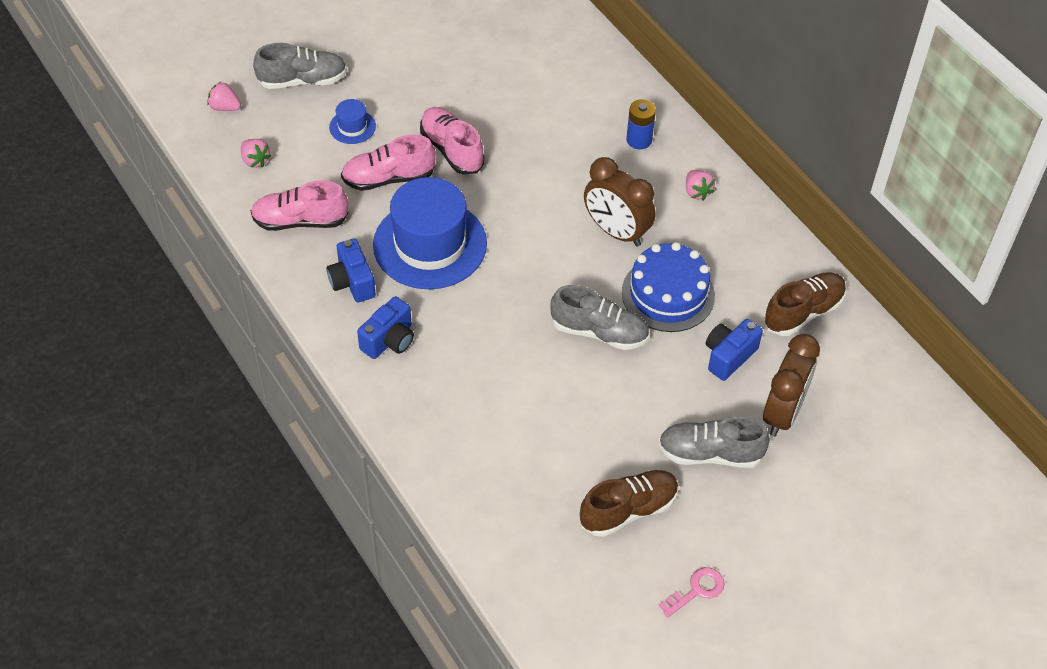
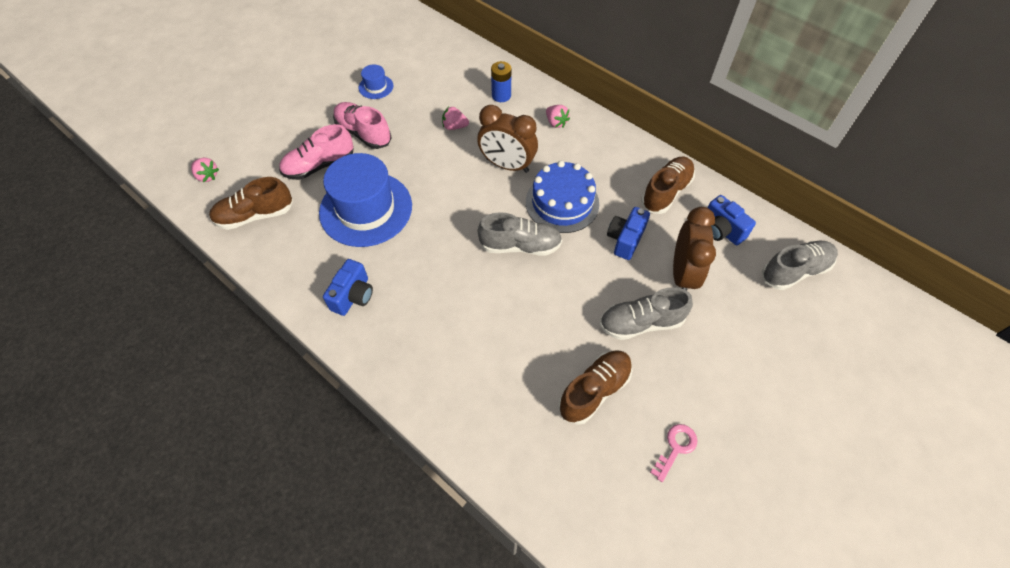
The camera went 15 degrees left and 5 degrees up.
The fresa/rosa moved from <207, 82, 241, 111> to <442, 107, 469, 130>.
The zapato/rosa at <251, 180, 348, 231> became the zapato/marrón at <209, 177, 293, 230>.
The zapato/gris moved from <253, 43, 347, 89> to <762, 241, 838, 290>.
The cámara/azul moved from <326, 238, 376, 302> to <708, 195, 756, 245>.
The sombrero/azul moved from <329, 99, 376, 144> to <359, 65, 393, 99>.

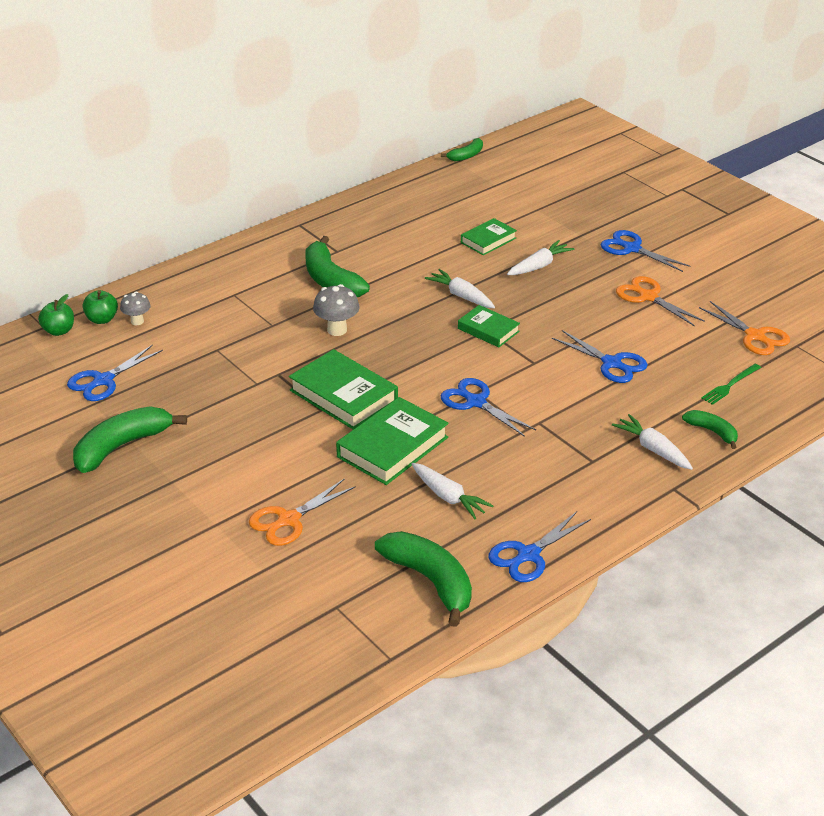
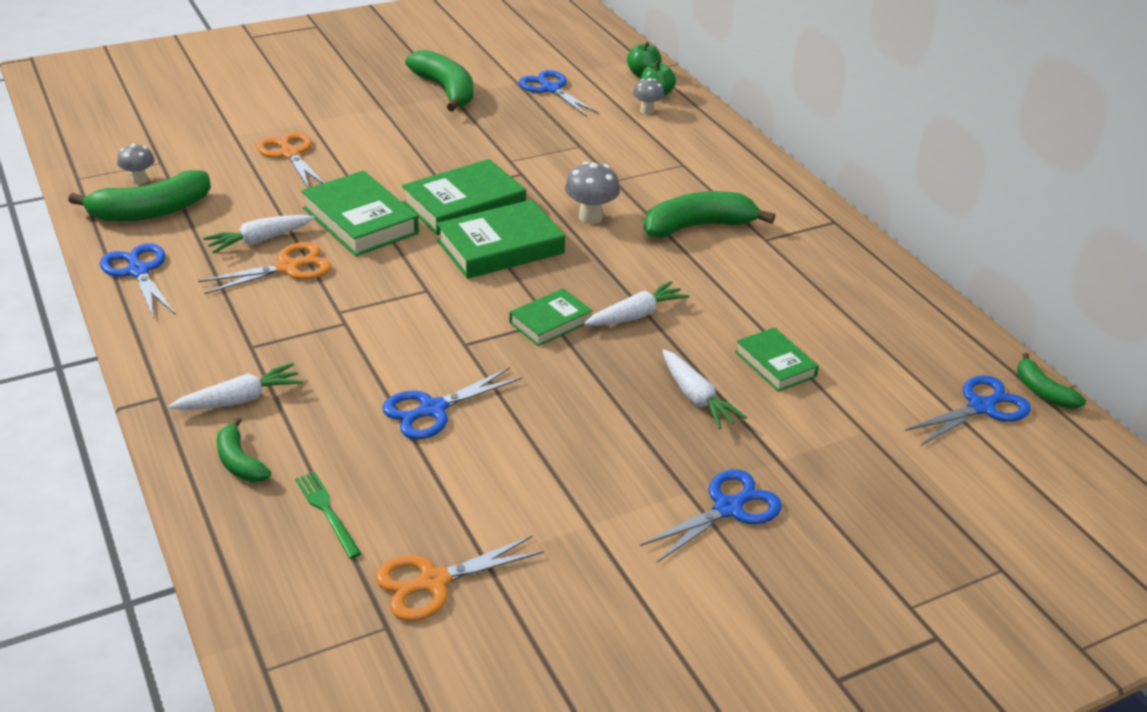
The camera went 100 degrees right and 0 degrees up.
The tijeras/azul moved from <441, 378, 536, 437> to <905, 375, 1031, 445>.
The tijeras/naranja moved from <616, 276, 705, 327> to <198, 242, 331, 294>.
The plátano/verde at <682, 410, 738, 449> turned 90 degrees clockwise.
The seta/gris at <117, 144, 155, 184> appeared.
The libro/verde at <437, 200, 565, 279> appeared.

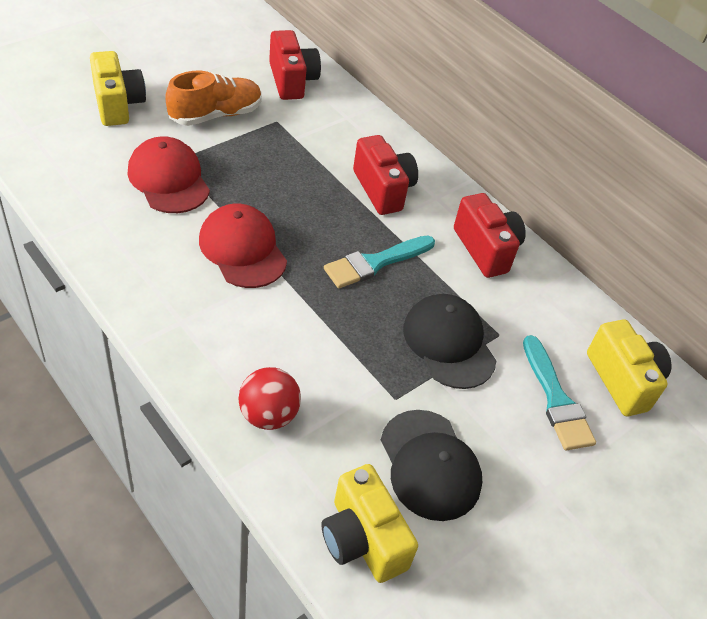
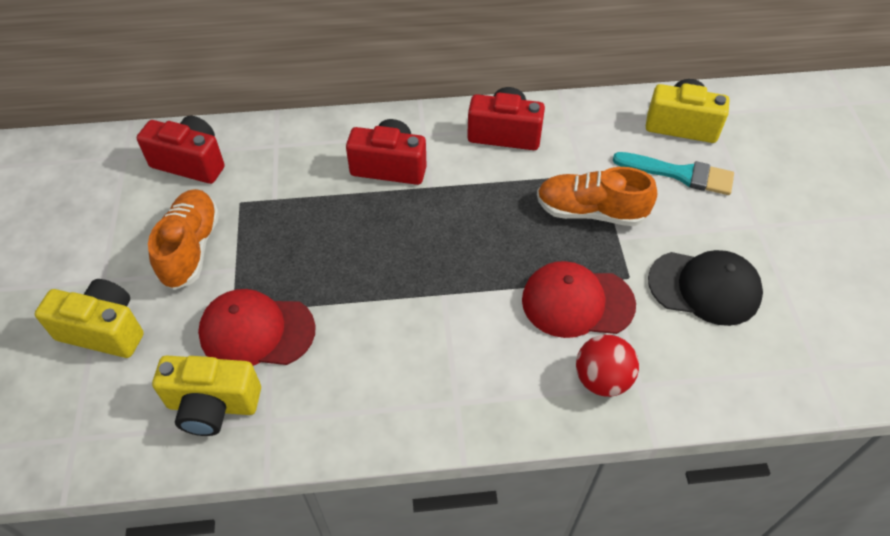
The camera went 50 degrees left and 5 degrees up.
The gorra/rojo moved from <199, 204, 287, 288> to <522, 261, 636, 338>.
The cámara/amarillo moved from <321, 464, 418, 583> to <152, 355, 261, 436>.
The pincel/turquesa at <324, 235, 435, 288> disappeared.
The gorra/negro at <403, 294, 496, 389> was replaced by the zapato/naranja at <537, 167, 657, 226>.

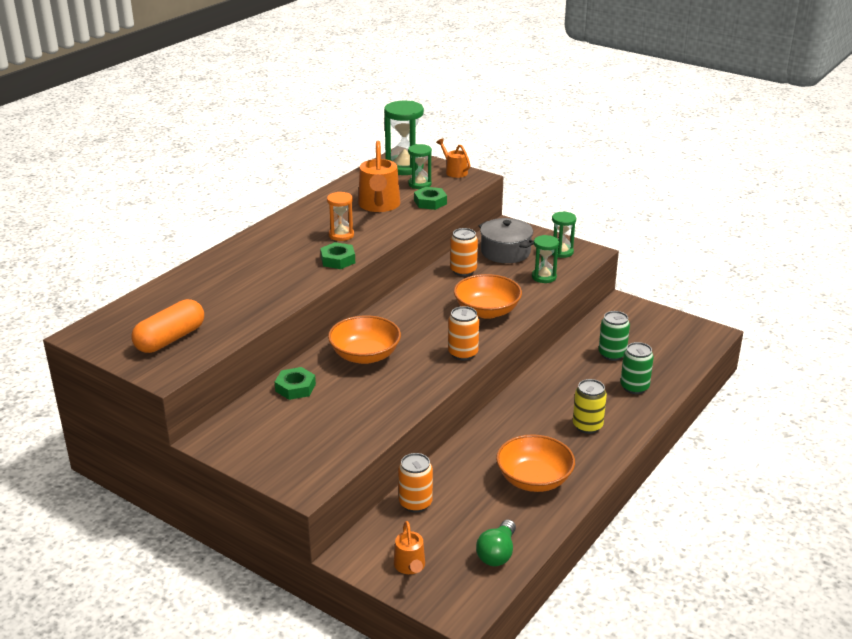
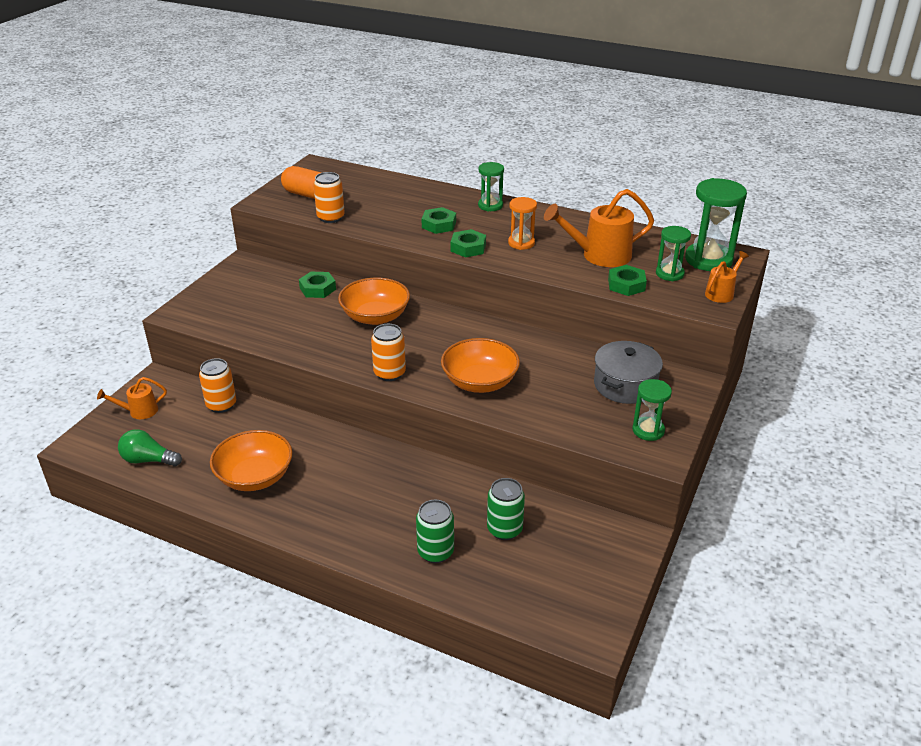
The camera went 80 degrees right and 5 degrees up.
The lata/naranja moved from <450, 228, 478, 276> to <313, 172, 345, 223>.
The reloj de arena/verde moved from <532, 235, 559, 283> to <478, 162, 504, 212>.
The lata/amarillo at <573, 379, 607, 434> disappeared.
The tuerca/verde at <422, 207, 456, 234> appeared.

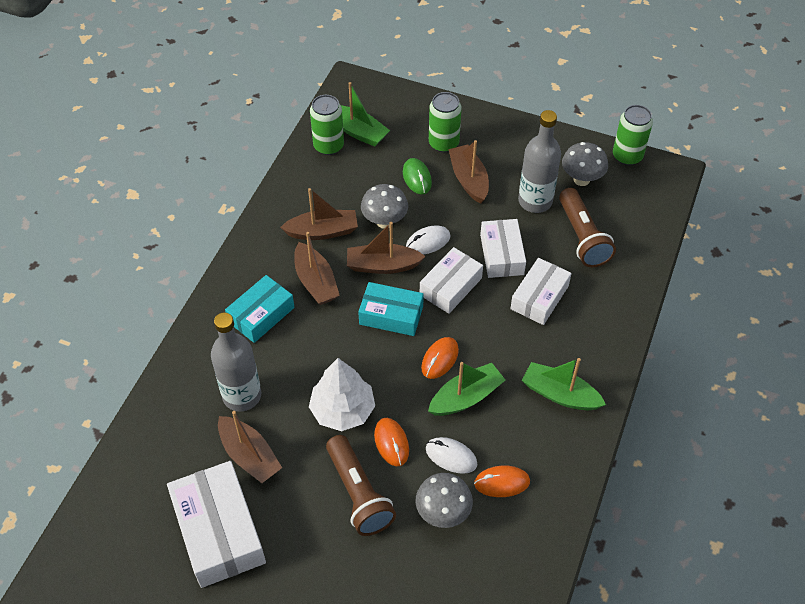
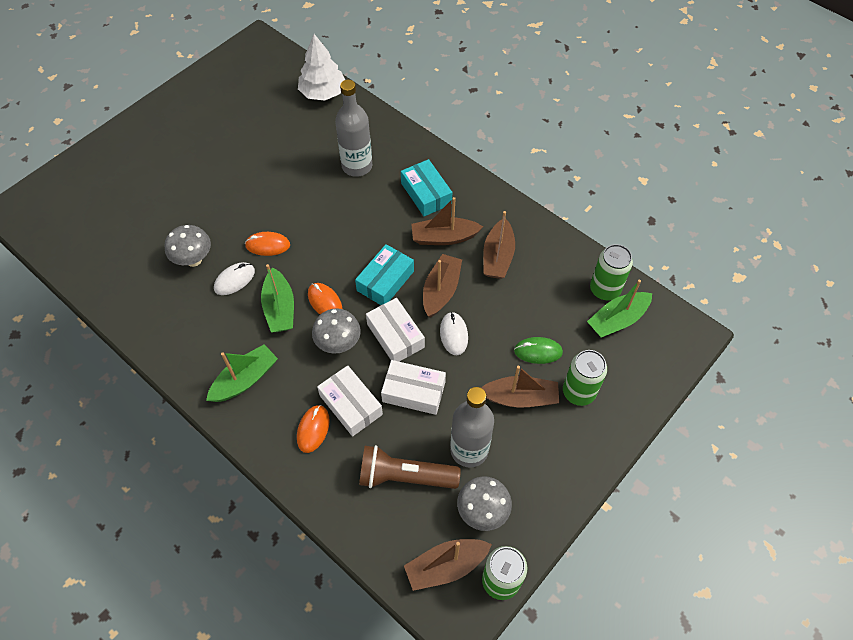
The camera went 110 degrees right and 5 degrees up.
The caja/blanco at <167, 461, 266, 588> disappeared.
The barco/marrón moved from <218, 411, 282, 483> to <404, 539, 492, 591>.
The árbol/blanco moved from <309, 358, 375, 431> to <298, 34, 345, 101>.
The lámpara de mano/marrón at <326, 435, 396, 536> disappeared.
The seta/gris moved from <361, 184, 408, 229> to <312, 308, 361, 354>.
The ratón/naranja moved from <474, 466, 530, 497> to <297, 405, 330, 453>.

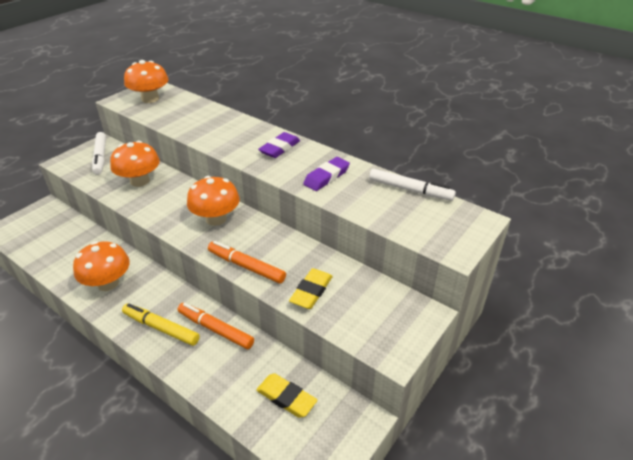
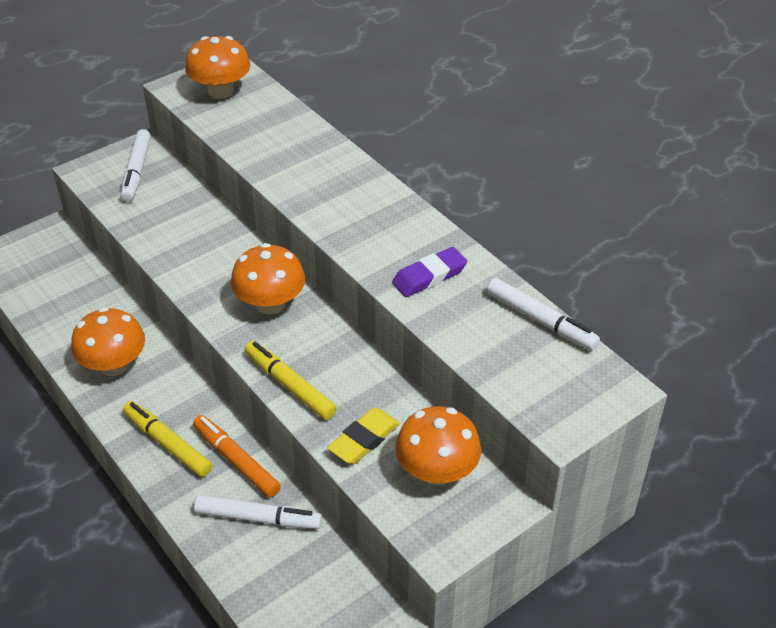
The camera went 15 degrees right and 5 degrees up.
The seta/naranja moved from <110, 141, 160, 187> to <395, 406, 481, 485>.
The rotulador/naranja at <208, 241, 286, 284> became the rotulador/amarillo at <245, 341, 337, 420>.
The goma de borrar/amarillo at <256, 373, 317, 418> disappeared.
The goma de borrar/morado at <258, 132, 300, 158> disappeared.
The rotulador/blanco at <194, 495, 322, 529> appeared.

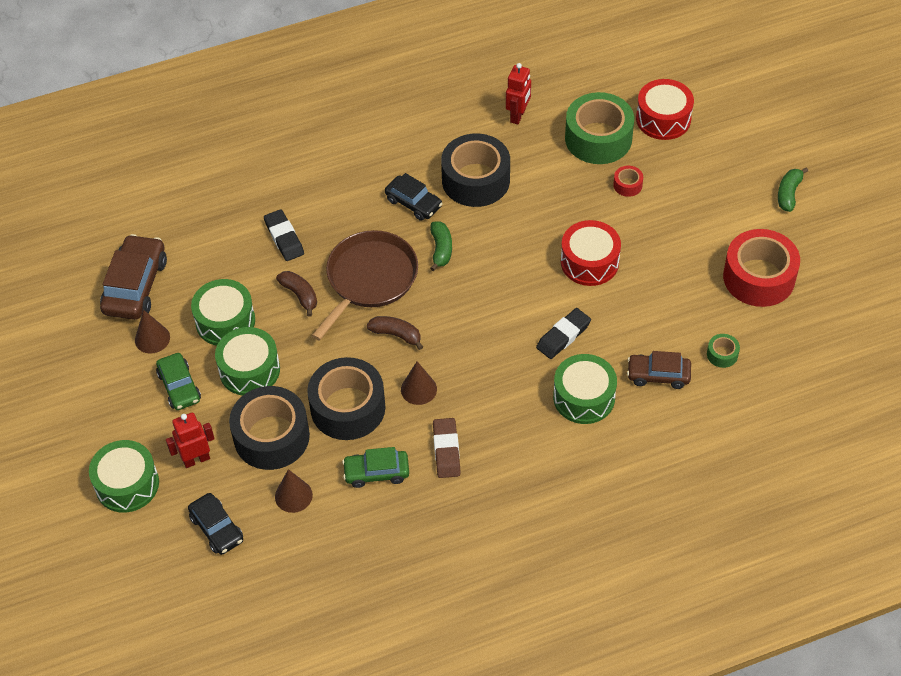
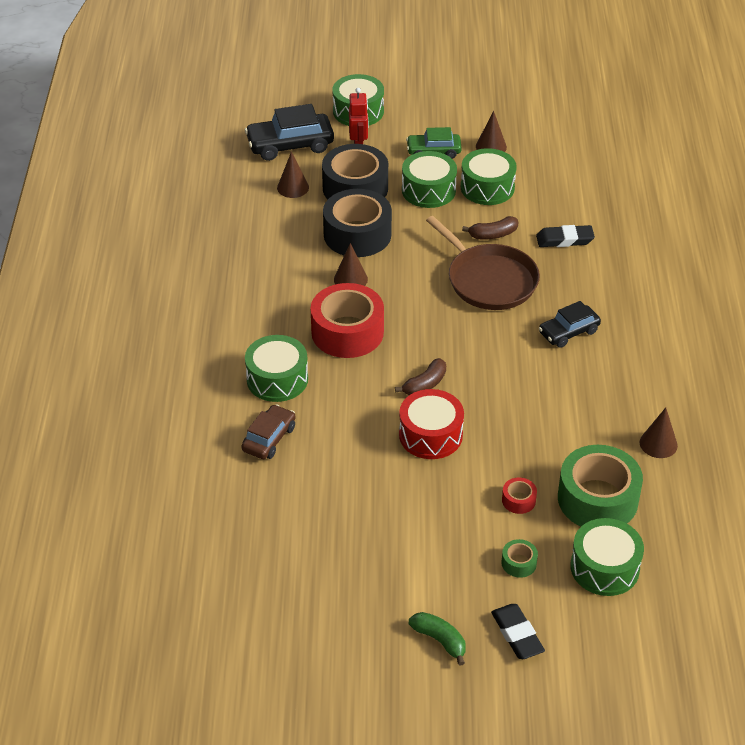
The camera went 110 degrees right and 10 degrees down.
The coche/marrón at <100, 234, 167, 320> disappeared.
The coche/negro at <188, 493, 243, 555> changed to 1.58 times the size.
The coche/verde at <342, 447, 409, 488> disappeared.
The plátano/marrón moved from <367, 316, 423, 350> to <395, 358, 446, 395>.
The plátano/verde at <430, 221, 452, 271> disappeared.
The goma de borrar/marrón at <433, 418, 461, 478> disappeared.
The cinta adhesiva/negro at <441, 133, 510, 207> disappeared.
The robot/rojo at <506, 63, 531, 124> was replaced by the cono/marrón at <640, 408, 678, 458>.
The goma de borrar/negro moved from <536, 308, 591, 359> to <491, 604, 545, 659>.
The tambor/rojo at <636, 79, 694, 140> became the tambor/verde at <570, 518, 644, 596>.
The cinta adhesiva/verde moved from <707, 334, 740, 368> to <501, 539, 538, 578>.
The cinta adhesiva/rojo moved from <723, 229, 800, 307> to <310, 283, 384, 358>.

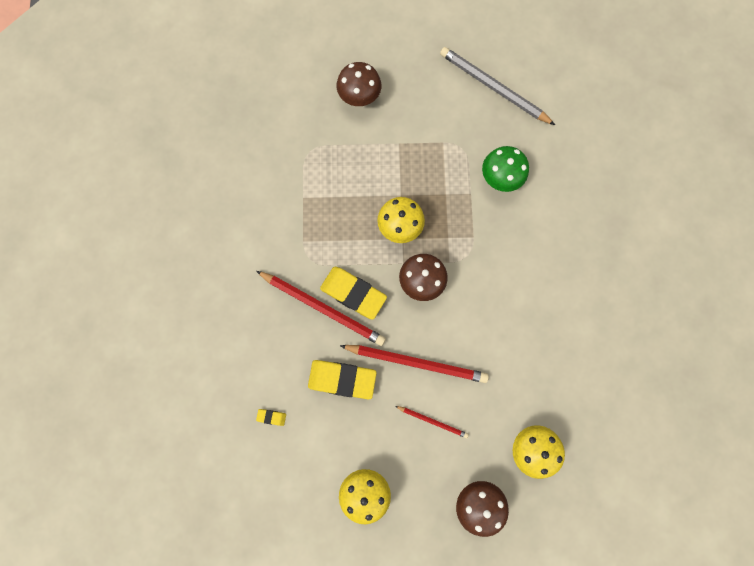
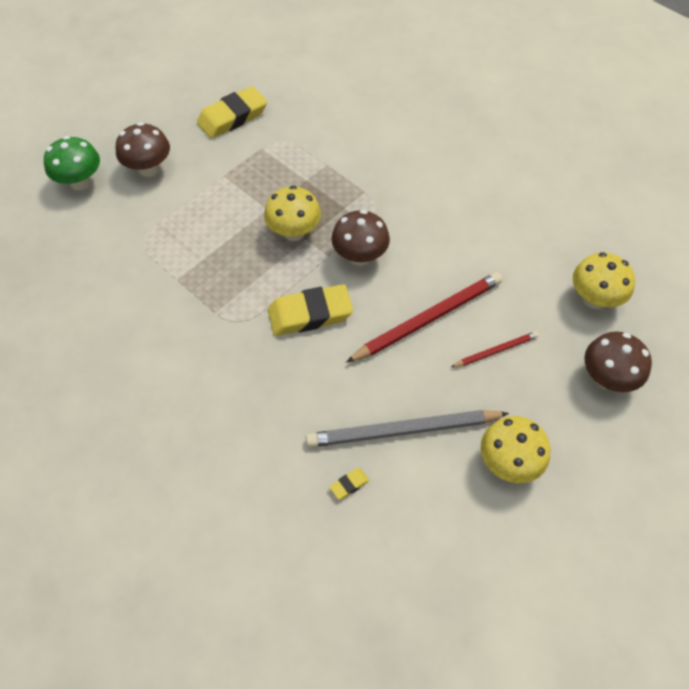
The camera went 45 degrees left and 20 degrees down.
The lápiz/rojo at <256, 271, 386, 346> disappeared.
The goma de borrar/amarillo moved from <308, 360, 376, 399> to <197, 86, 267, 139>.
The lápiz/gris moved from <440, 47, 555, 125> to <306, 410, 509, 447>.
The seta/verde moved from <482, 146, 529, 192> to <44, 136, 100, 190>.

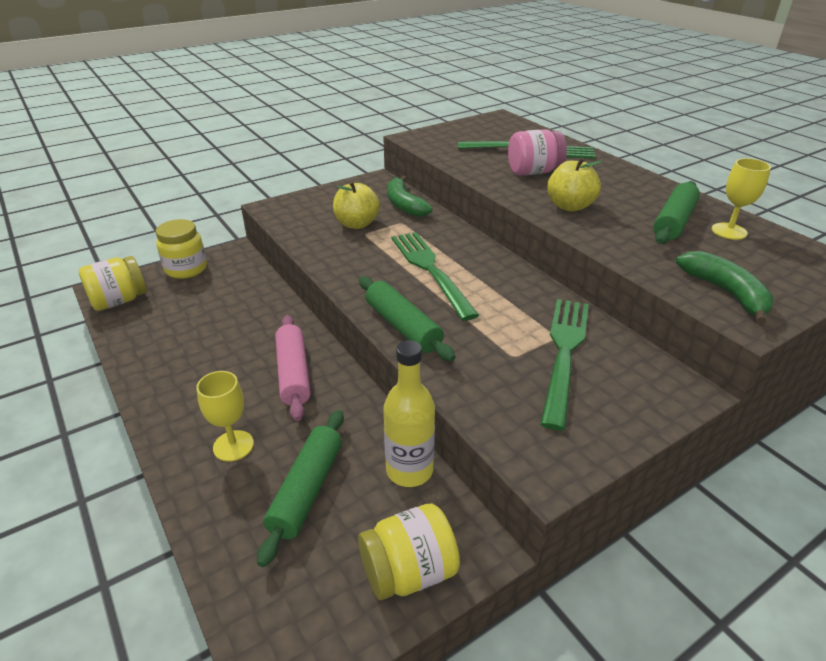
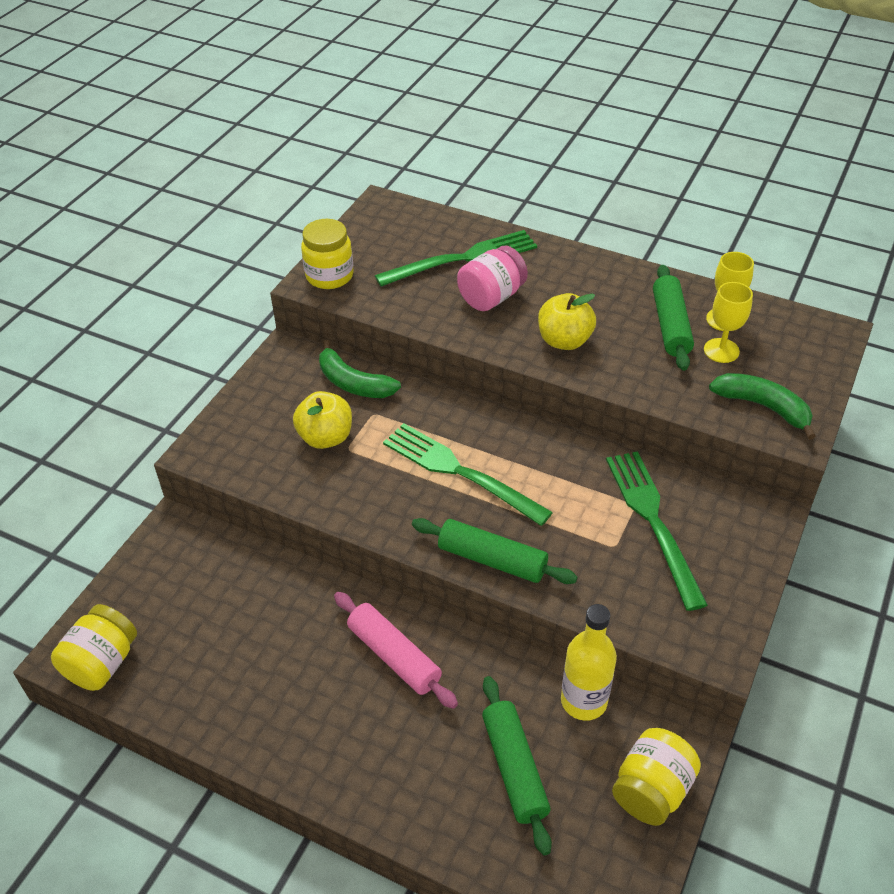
The camera went 30 degrees left and 10 degrees up.
The tarro/amarillo moved from <156, 219, 207, 279> to <301, 219, 354, 289>.
The copa/amarillo moved from <196, 371, 254, 462> to <704, 282, 753, 363>.

